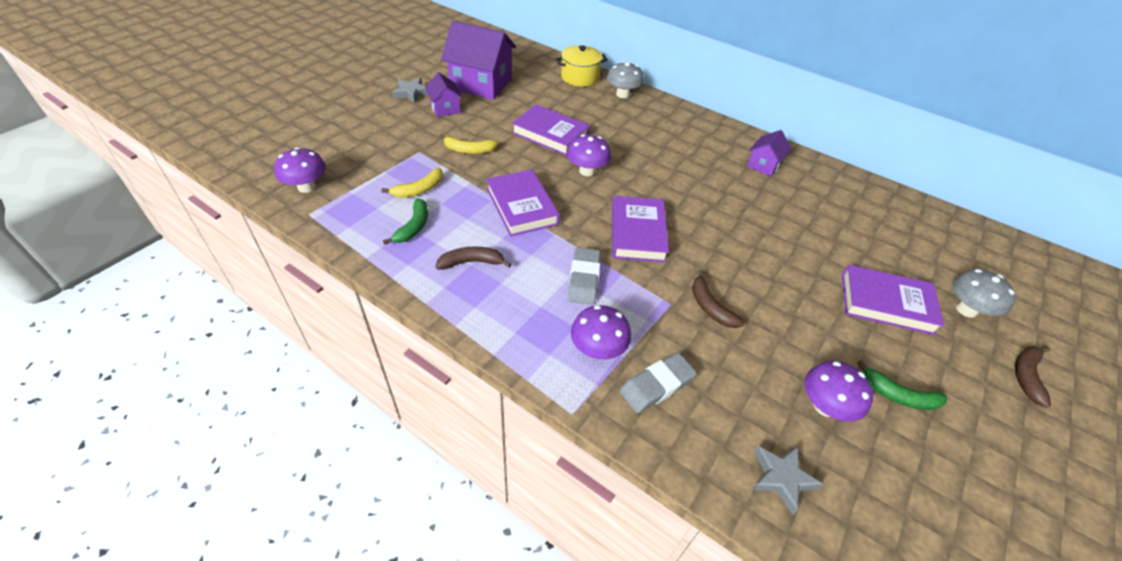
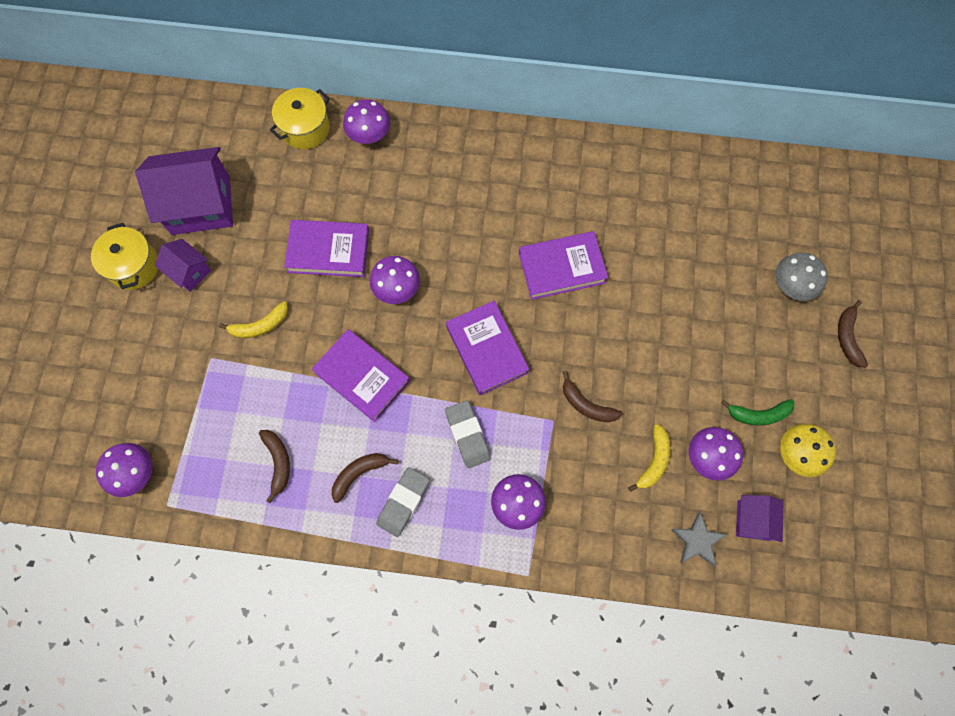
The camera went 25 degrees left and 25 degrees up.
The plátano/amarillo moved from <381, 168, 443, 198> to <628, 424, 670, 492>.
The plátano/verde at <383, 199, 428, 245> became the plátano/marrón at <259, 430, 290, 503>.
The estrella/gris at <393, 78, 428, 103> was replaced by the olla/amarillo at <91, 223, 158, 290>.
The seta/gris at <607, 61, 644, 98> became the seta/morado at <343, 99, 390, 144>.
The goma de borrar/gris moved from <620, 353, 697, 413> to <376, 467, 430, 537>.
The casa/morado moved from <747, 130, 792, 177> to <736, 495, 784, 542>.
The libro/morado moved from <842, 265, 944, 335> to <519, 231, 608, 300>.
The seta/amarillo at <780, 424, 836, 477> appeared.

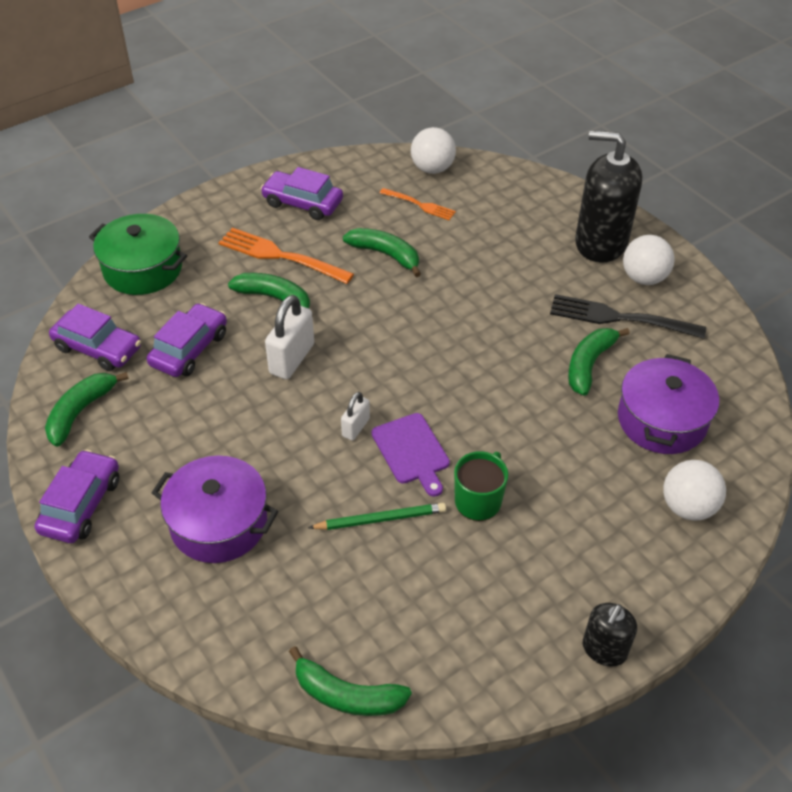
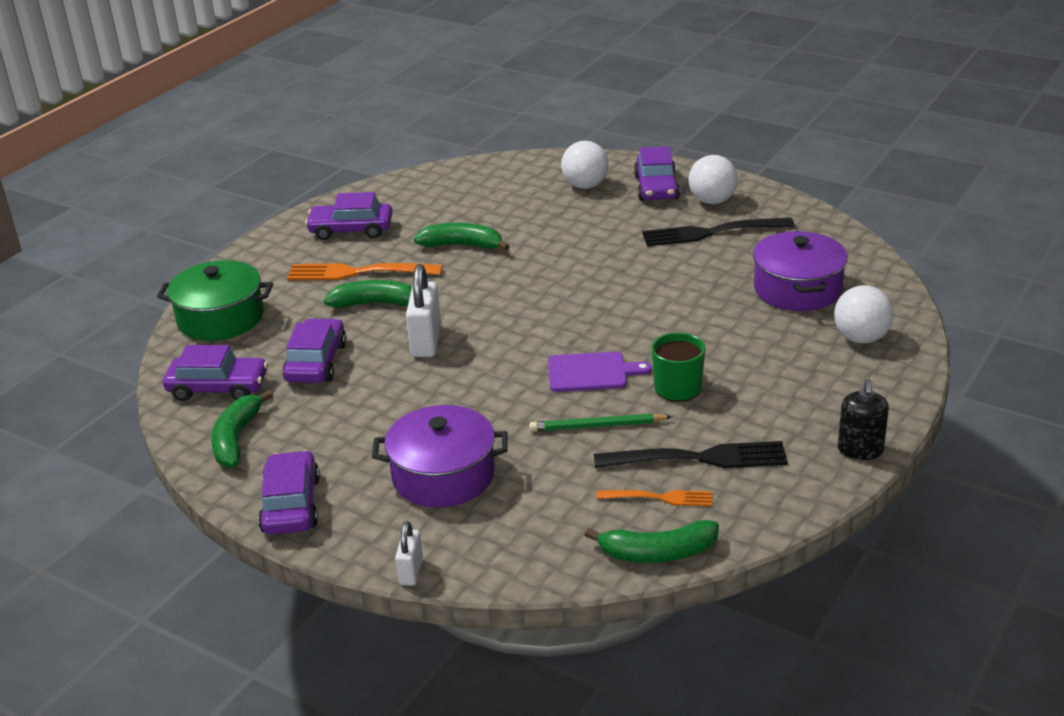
The camera went 20 degrees left and 15 degrees down.
The lápiz/verde at <308, 503, 446, 530> turned 150 degrees counterclockwise.
The candado/blanco moved from <341, 392, 370, 441> to <395, 521, 423, 586>.
The tabla de cortar/morado at <371, 413, 450, 497> turned 45 degrees counterclockwise.
The tenedor/naranja moved from <380, 188, 456, 220> to <597, 490, 712, 506>.
The pelota/blanco moved from <411, 127, 456, 174> to <561, 141, 609, 189>.
The plátano/verde at <568, 328, 630, 396> disappeared.
The dispensador de jabón/negro at <575, 131, 642, 263> was replaced by the coche/morado at <634, 146, 680, 201>.
The tenedor/negro at <594, 441, 788, 468> appeared.

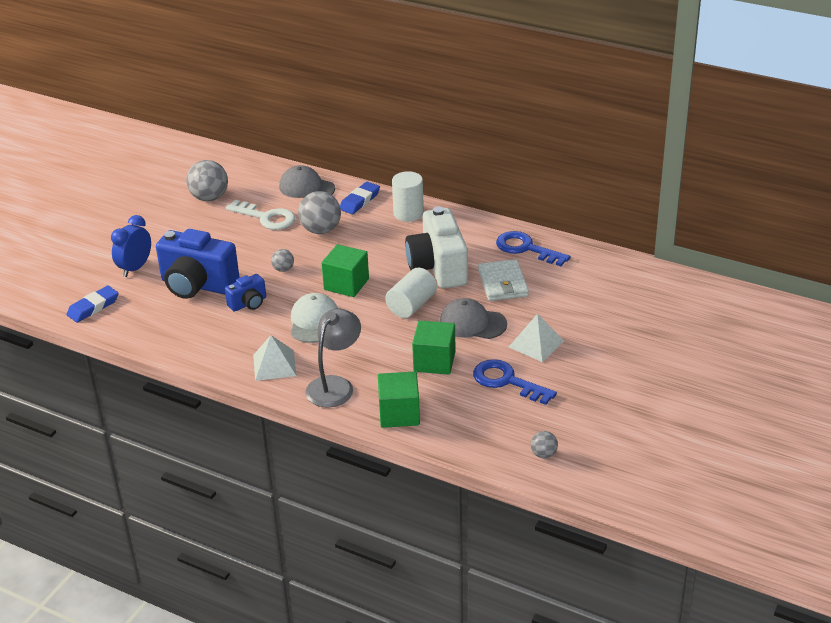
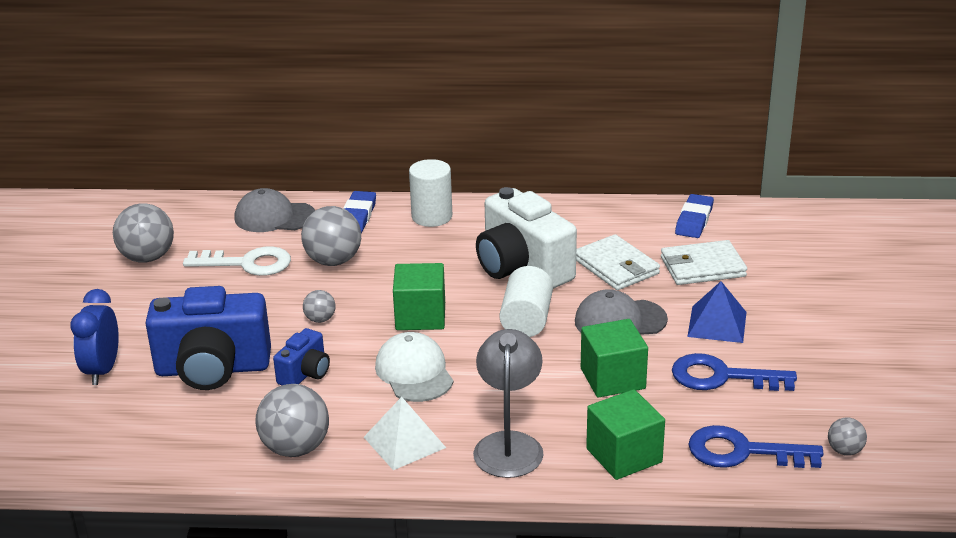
The camera went 25 degrees left and 5 degrees down.
The goma de borrar/azul moved from <66, 286, 119, 323> to <675, 194, 714, 238>.
The llave/azul moved from <496, 231, 570, 266> to <688, 425, 824, 468>.
The pirámide/blanco at <509, 314, 564, 362> became the pirámide/azul at <687, 281, 746, 343>.
The pelota/gris at <255, 384, 329, 457> appeared.
The cartera/blanco at <661, 240, 747, 285> appeared.

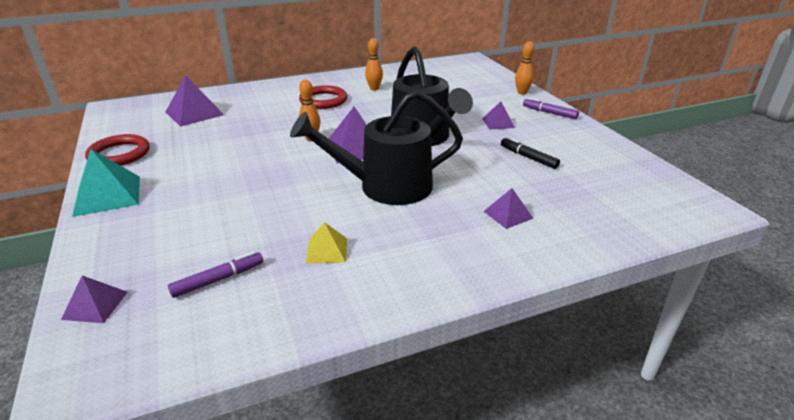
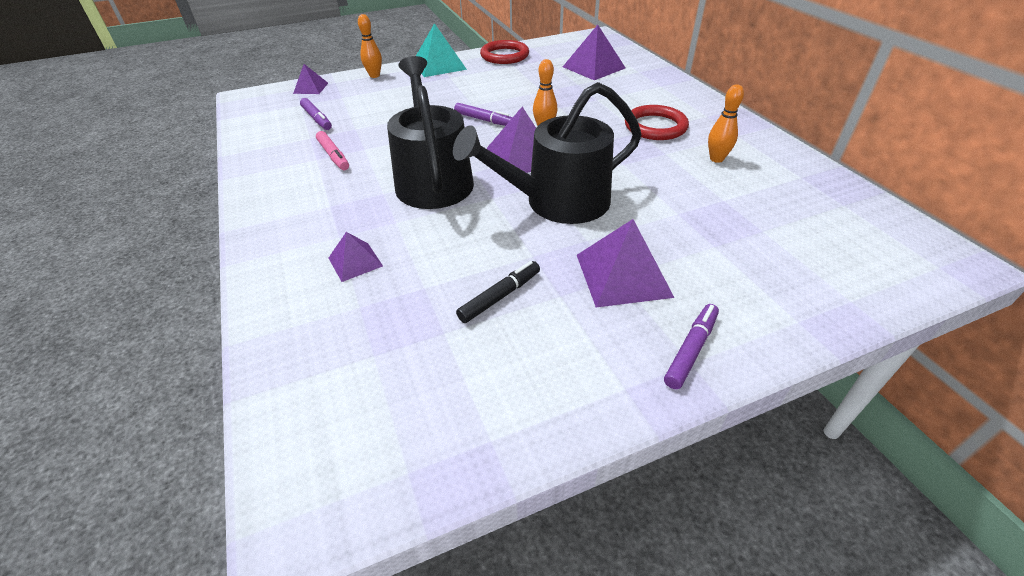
The camera went 90 degrees right and 10 degrees up.
The pirámide/amarillo at <306, 222, 347, 264> was replaced by the rotulador/rosa at <316, 131, 349, 170>.
The pirámide/morado at <482, 101, 515, 130> changed to 1.75 times the size.
The bolo/naranja moved from <515, 41, 534, 95> to <358, 14, 382, 78>.
The rotulador/morado at <454, 103, 513, 126> appeared.

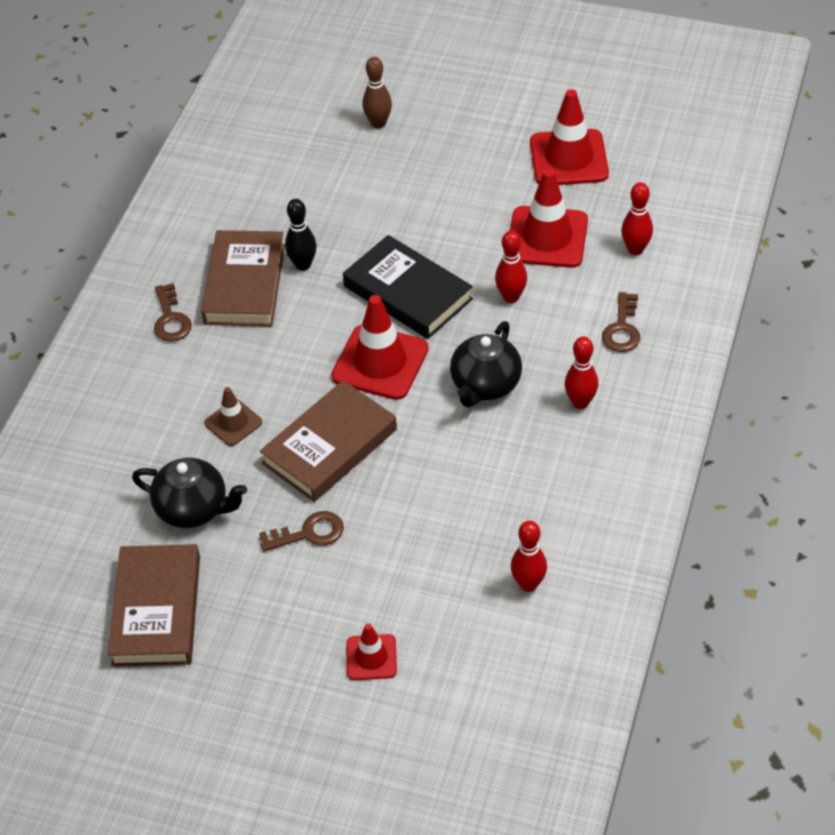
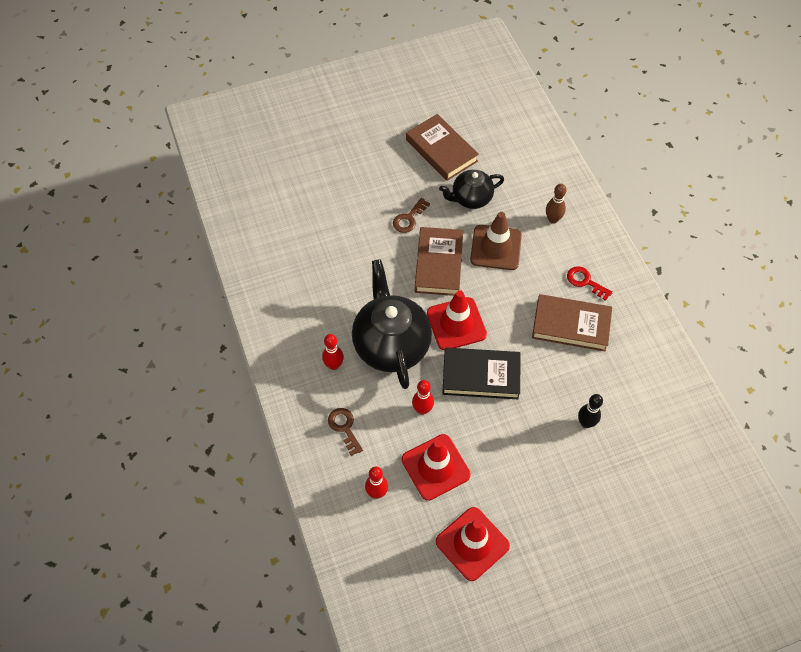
The camera went 140 degrees right and 10 degrees up.
The llave/marrón at <154, 283, 192, 342> became the llave/rojo at <567, 266, 613, 301>.
The libro/marrón at <201, 230, 285, 327> turned 45 degrees counterclockwise.
The cono de tráfico/marrón at <204, 387, 262, 446> changed to 1.83 times the size.
The bolo/negro moved from <285, 199, 317, 271> to <578, 394, 603, 428>.
The cono de tráfico/rojo at <347, 623, 397, 680> disappeared.
The bolo/marrón moved from <362, 57, 392, 129> to <546, 184, 567, 224>.
The tetera/negro at <450, 321, 522, 407> changed to 1.73 times the size.
The bolo/rojo at <511, 521, 547, 592> disappeared.

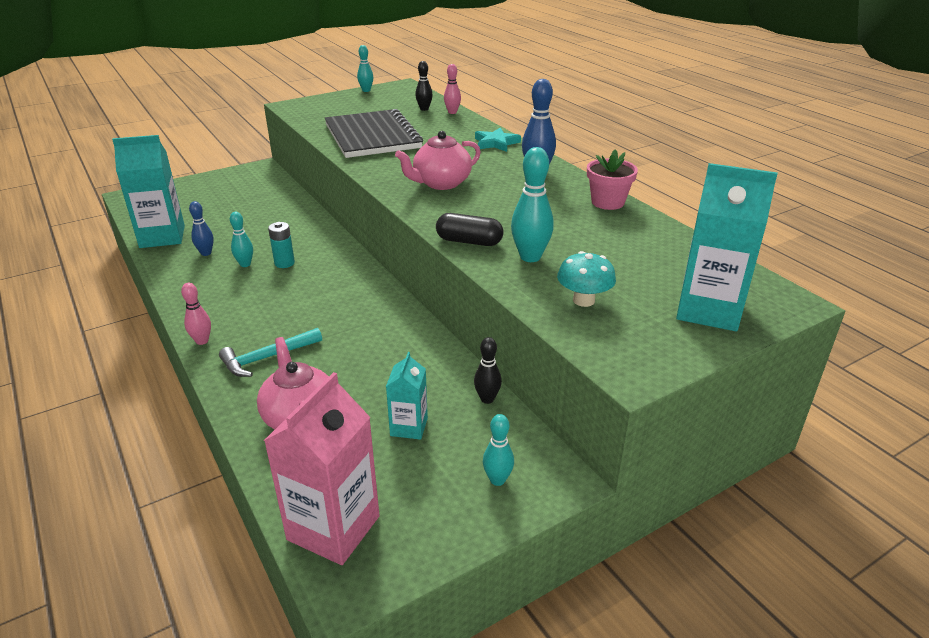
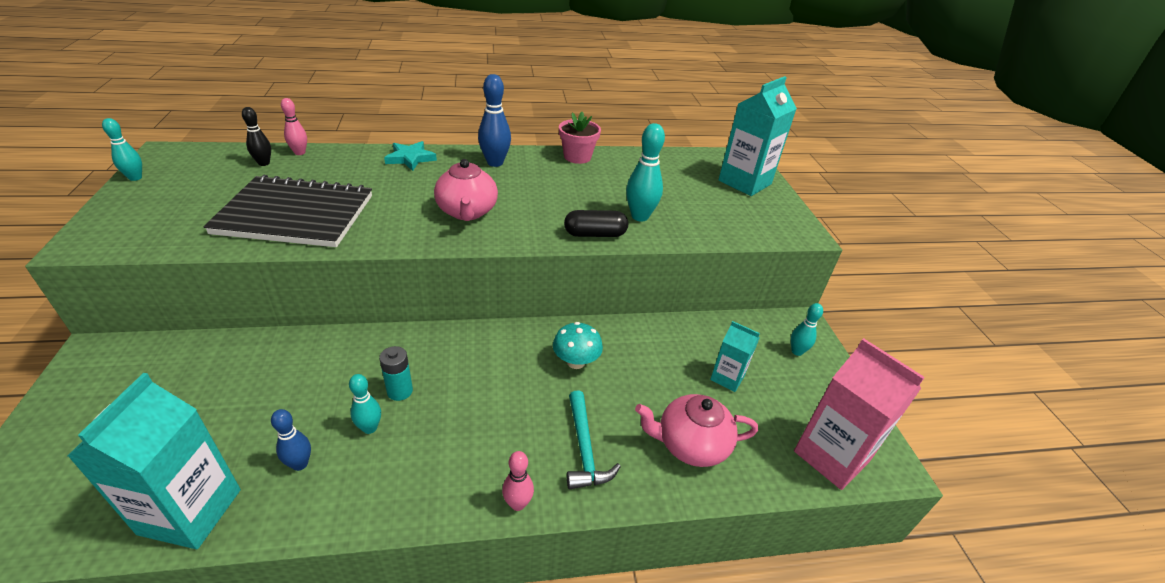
The camera went 70 degrees left and 5 degrees up.
The cápsula/negro at <436, 213, 503, 246> turned 45 degrees clockwise.
The bolo/negro at <474, 337, 502, 404> disappeared.
The seta/turquesa moved from <557, 251, 616, 307> to <553, 322, 603, 369>.

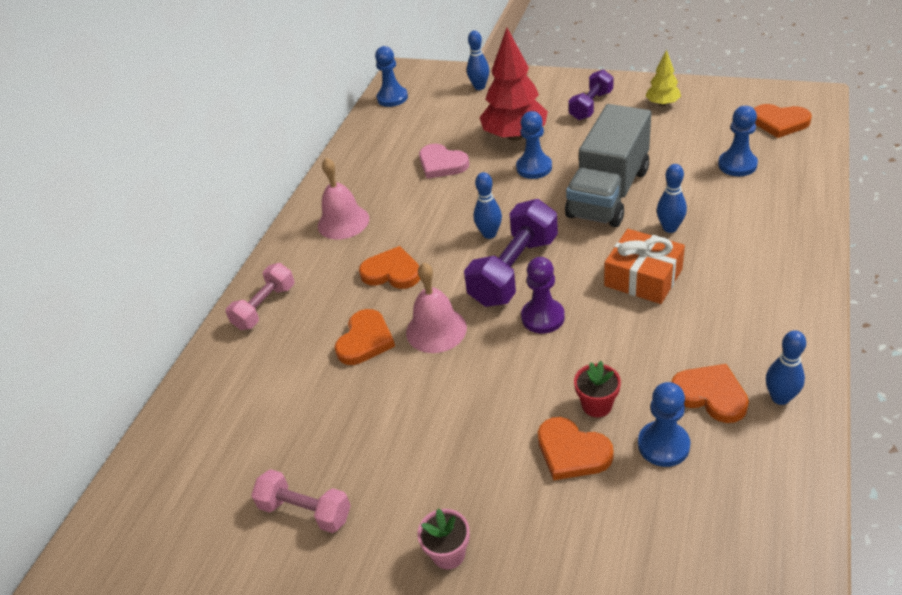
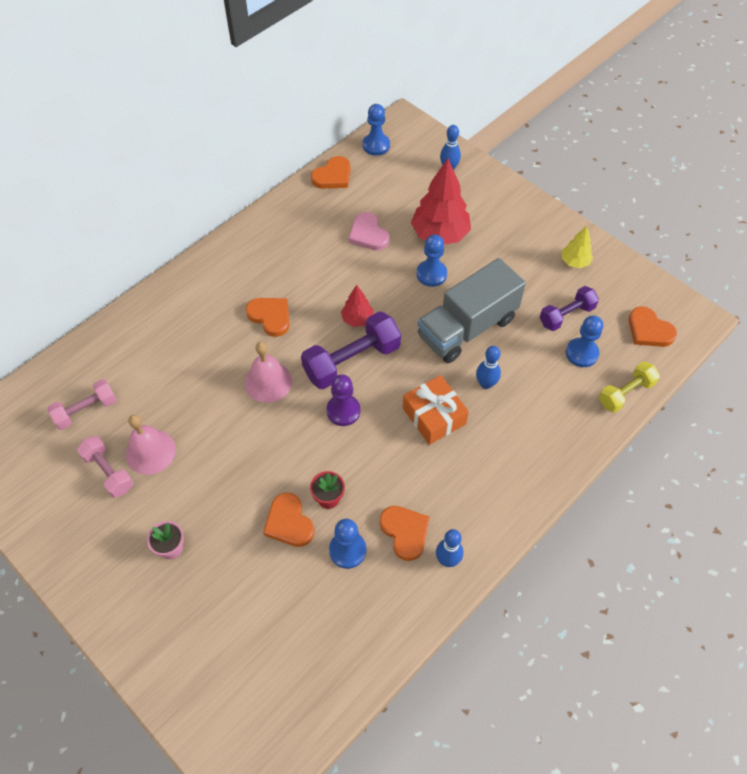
The camera went 20 degrees right and 15 degrees up.
The mancuerna/rosa moved from <226, 263, 294, 330> to <47, 379, 117, 430>.
The campana/rosa moved from <318, 158, 369, 240> to <126, 415, 176, 475>.
The corazón/naranja moved from <335, 309, 395, 365> to <311, 156, 350, 189>.
The bolo/azul at <474, 172, 502, 239> was replaced by the árbol/rojo at <341, 285, 374, 327>.
The mancuerna/morado moved from <569, 70, 614, 120> to <539, 286, 599, 331>.
The mancuerna/amarillo at <599, 361, 660, 413> appeared.

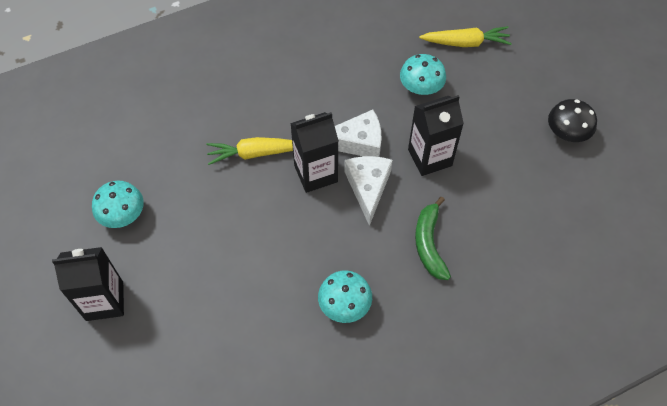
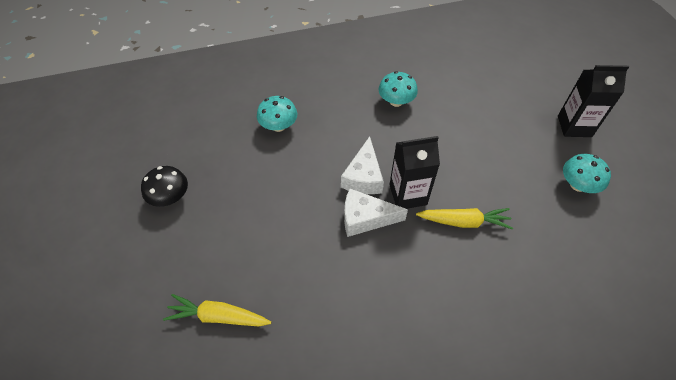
The camera went 170 degrees left and 5 degrees down.
The seta/turquesa moved from <400, 54, 446, 95> to <257, 96, 297, 132>.
The cartón de leche/negro at <408, 95, 464, 176> disappeared.
The plátano/verde at <415, 197, 451, 280> disappeared.

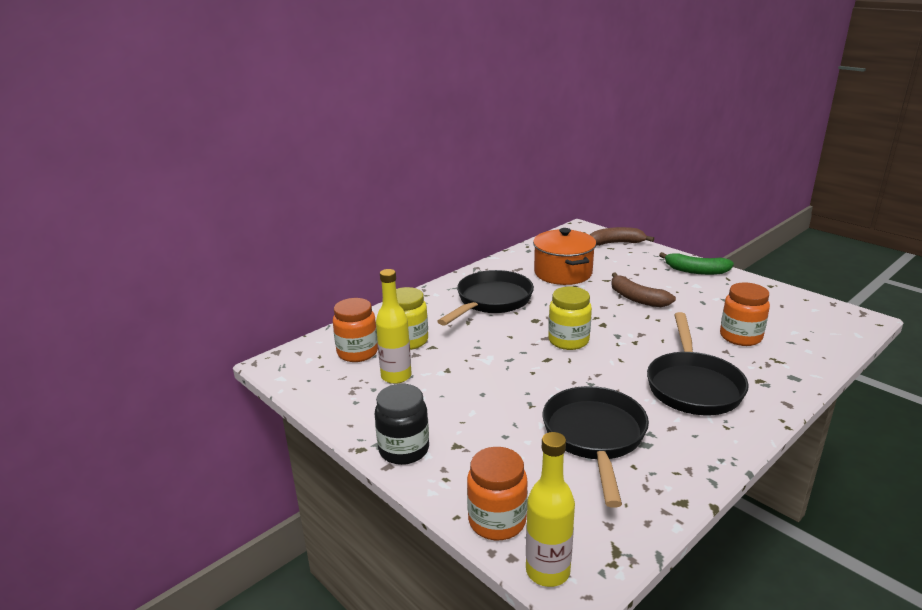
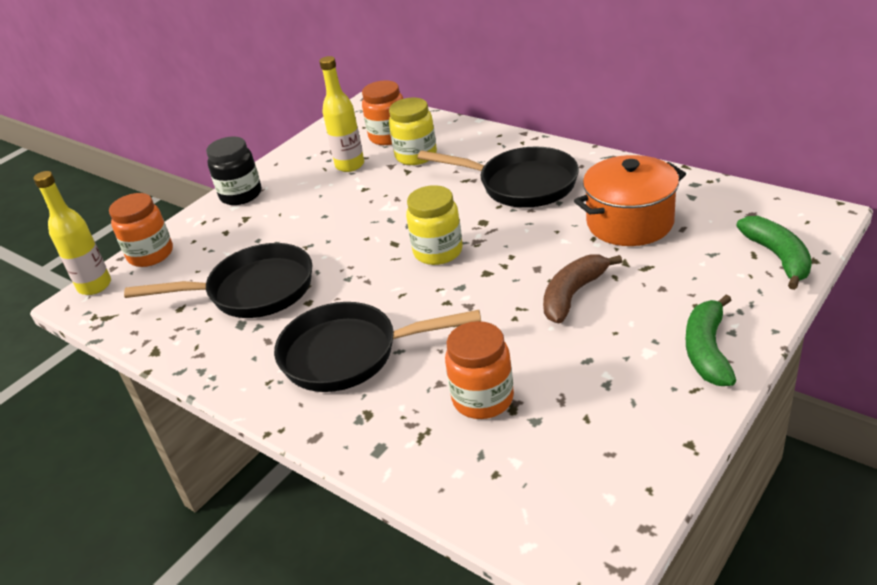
The camera went 85 degrees right and 10 degrees up.
The plátano/marrón at <590, 227, 654, 246> became the plátano/verde at <736, 216, 812, 290>.

